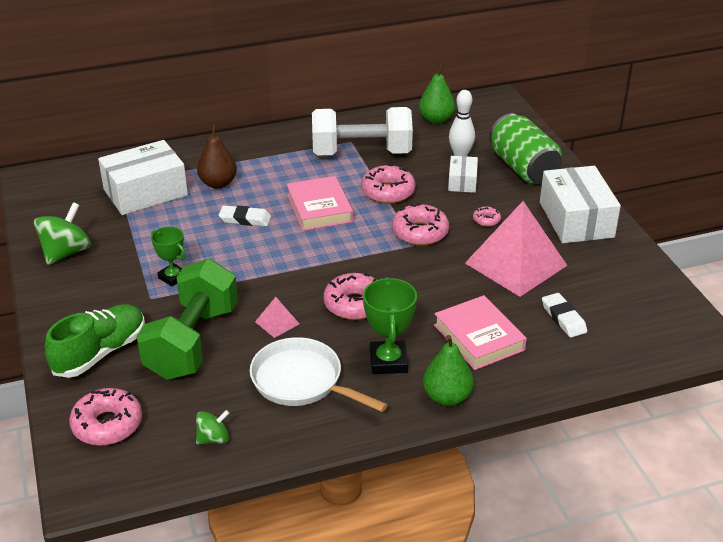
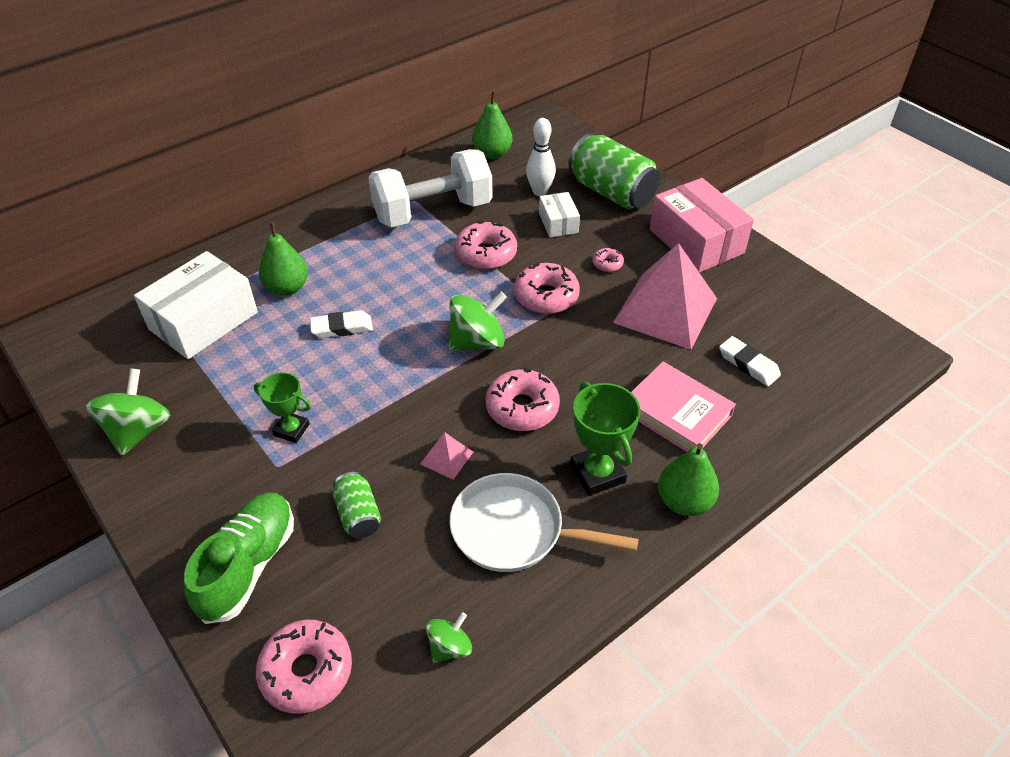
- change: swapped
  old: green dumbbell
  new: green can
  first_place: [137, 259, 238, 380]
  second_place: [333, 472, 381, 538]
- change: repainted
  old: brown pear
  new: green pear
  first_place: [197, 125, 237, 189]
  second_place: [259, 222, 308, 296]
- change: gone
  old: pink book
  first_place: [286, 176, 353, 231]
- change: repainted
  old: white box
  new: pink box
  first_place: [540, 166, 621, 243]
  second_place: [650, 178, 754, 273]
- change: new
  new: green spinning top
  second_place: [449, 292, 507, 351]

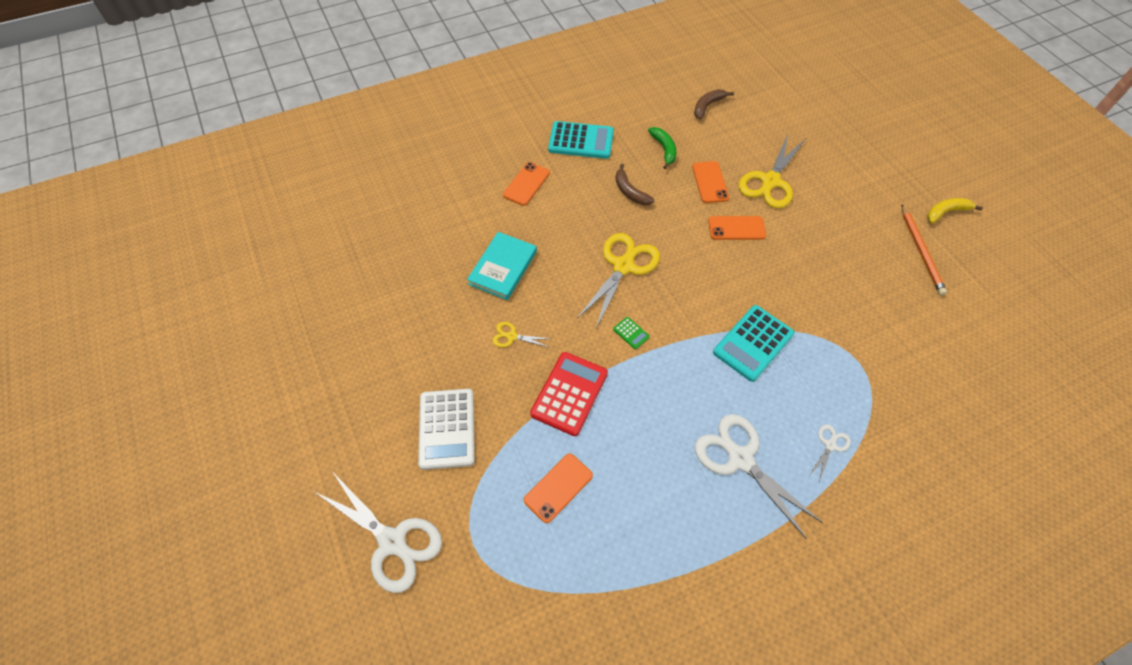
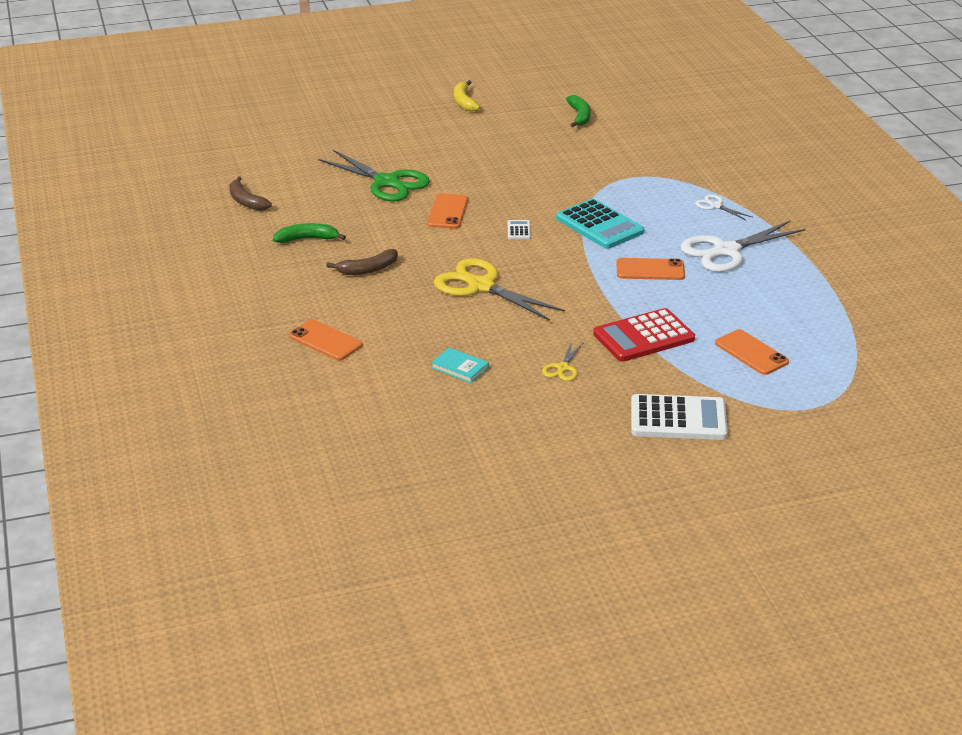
- change: gone
  old: white scissors
  first_place: [315, 474, 442, 593]
- change: scaled
  old: turquoise book
  first_place: [467, 232, 537, 300]
  second_place: [431, 347, 489, 383]
  factor: 0.57
- change: rotated
  old: red calculator
  first_place: [530, 352, 608, 436]
  second_place: [593, 308, 695, 362]
  degrees: -60
- change: gone
  old: turquoise calculator
  first_place: [548, 121, 614, 159]
- change: gone
  old: green calculator
  first_place: [613, 317, 650, 349]
- change: shifted
  old: orange phone
  first_place: [692, 161, 729, 203]
  second_place: [616, 258, 685, 280]
- change: repainted
  old: yellow scissors
  new: green scissors
  first_place: [739, 135, 805, 209]
  second_place: [318, 150, 430, 201]
- change: gone
  old: orange pencil
  first_place: [902, 205, 947, 296]
- change: new
  new: white calculator
  second_place: [508, 220, 531, 239]
- change: new
  new: green banana
  second_place: [566, 95, 591, 127]

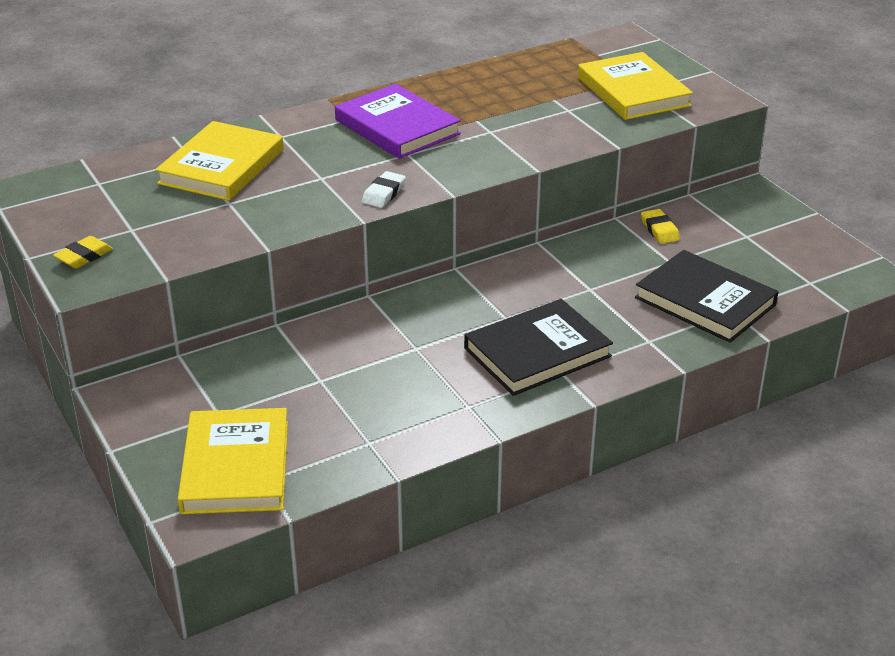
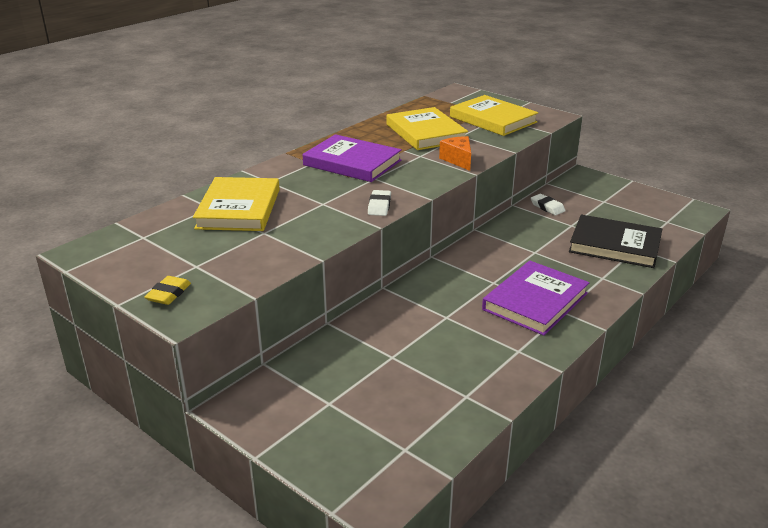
- change: shifted
  old: yellow book
  first_place: [178, 408, 288, 514]
  second_place: [387, 107, 468, 150]
- change: repainted
  old: black book
  new: purple book
  first_place: [464, 299, 613, 396]
  second_place: [482, 261, 589, 336]
- change: repainted
  old: yellow eraser
  new: white eraser
  first_place: [641, 209, 680, 244]
  second_place: [531, 194, 566, 215]
- change: new
  new: orange cheese
  second_place: [439, 136, 471, 171]

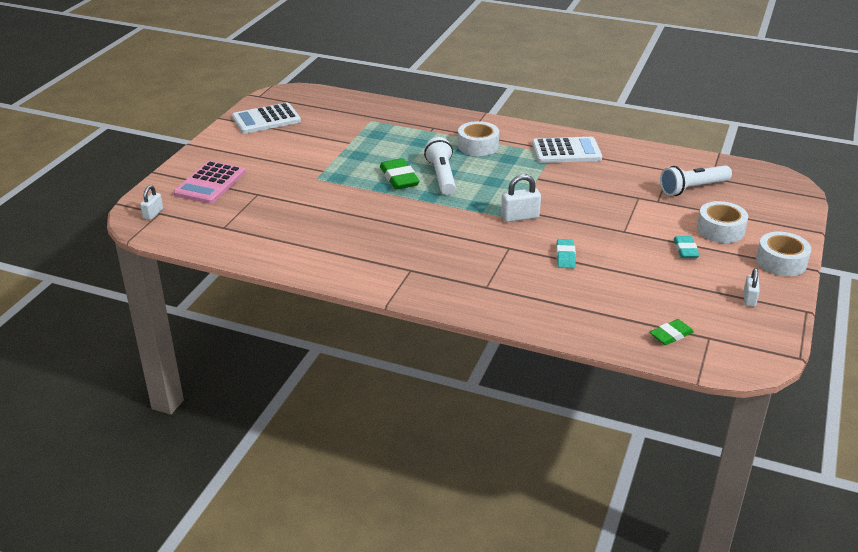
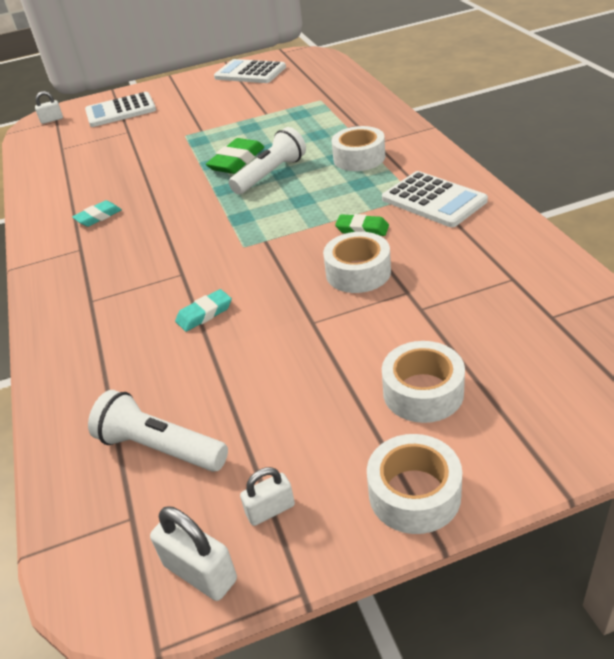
- change: repainted
  old: pink calculator
  new: white calculator
  first_place: [174, 161, 245, 204]
  second_place: [85, 92, 156, 127]
- change: shifted
  old: white padlock
  first_place: [501, 174, 541, 222]
  second_place: [150, 506, 237, 601]
- change: shifted
  old: green eraser
  first_place: [650, 319, 694, 345]
  second_place: [335, 214, 389, 236]
- change: shifted
  old: white flashlight
  first_place: [660, 165, 732, 196]
  second_place: [88, 390, 228, 472]
- change: shifted
  old: turquoise eraser
  first_place: [674, 236, 699, 258]
  second_place: [72, 200, 122, 227]
- change: new
  new: white tape
  second_place: [323, 232, 391, 293]

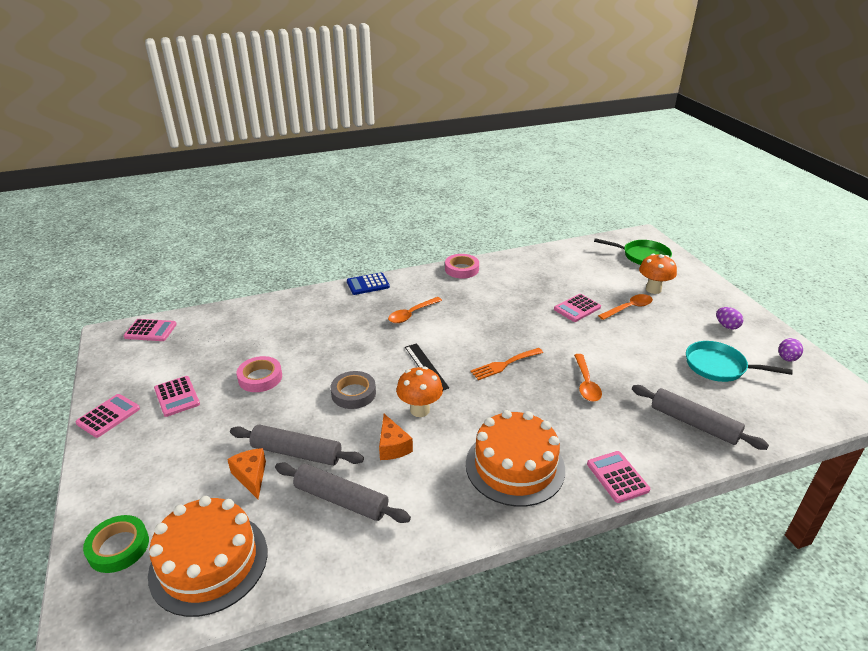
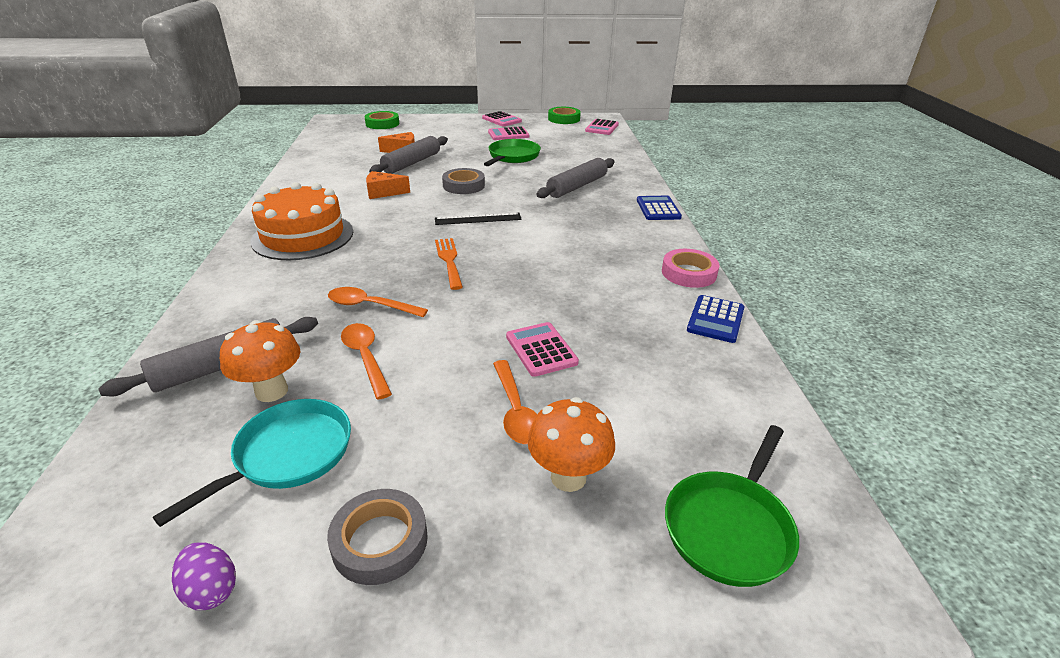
- change: gone
  old: orange cake
  first_place: [148, 496, 267, 617]
- change: swapped
  old: pink tape
  new: green pan
  first_place: [236, 356, 282, 392]
  second_place: [484, 139, 541, 166]
- change: shifted
  old: grey rolling pin
  first_place: [275, 462, 411, 523]
  second_place: [536, 158, 615, 198]
- change: shifted
  old: orange spoon
  first_place: [388, 297, 442, 323]
  second_place: [341, 323, 392, 400]
- change: shifted
  old: orange mushroom
  first_place: [396, 367, 443, 417]
  second_place: [220, 320, 300, 402]
- change: gone
  old: pink calculator
  first_place: [587, 451, 650, 503]
- change: swapped
  old: purple egg
  new: grey tape
  first_place: [716, 307, 743, 330]
  second_place: [327, 489, 428, 585]
- change: new
  new: green tape
  second_place: [548, 107, 581, 124]
- change: new
  new: blue calculator
  second_place: [687, 295, 744, 343]

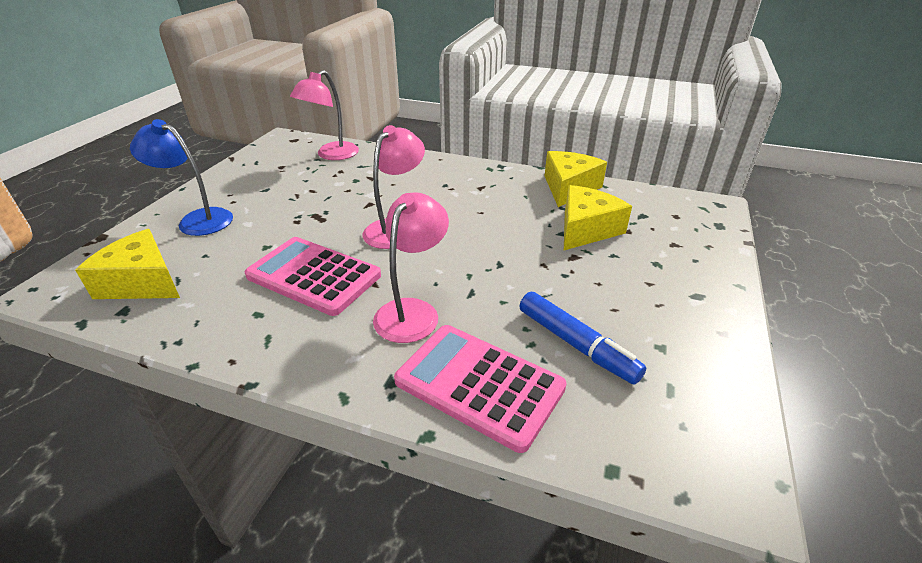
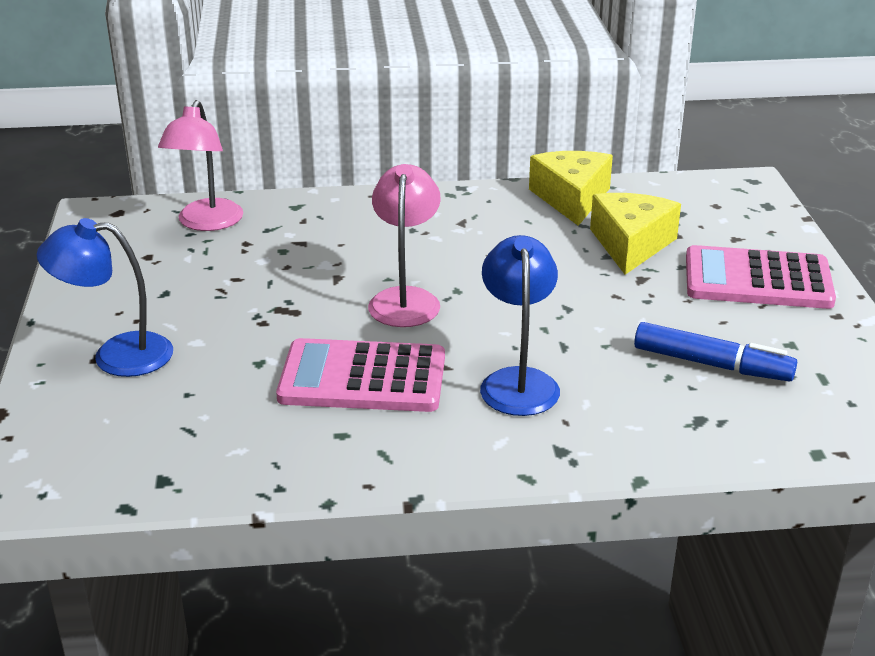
- change: gone
  old: yellow cheese
  first_place: [75, 229, 180, 299]
- change: repainted
  old: pink lamp
  new: blue lamp
  first_place: [373, 192, 449, 343]
  second_place: [480, 235, 560, 416]
- change: shifted
  old: pink calculator
  first_place: [394, 325, 567, 453]
  second_place: [686, 245, 836, 309]

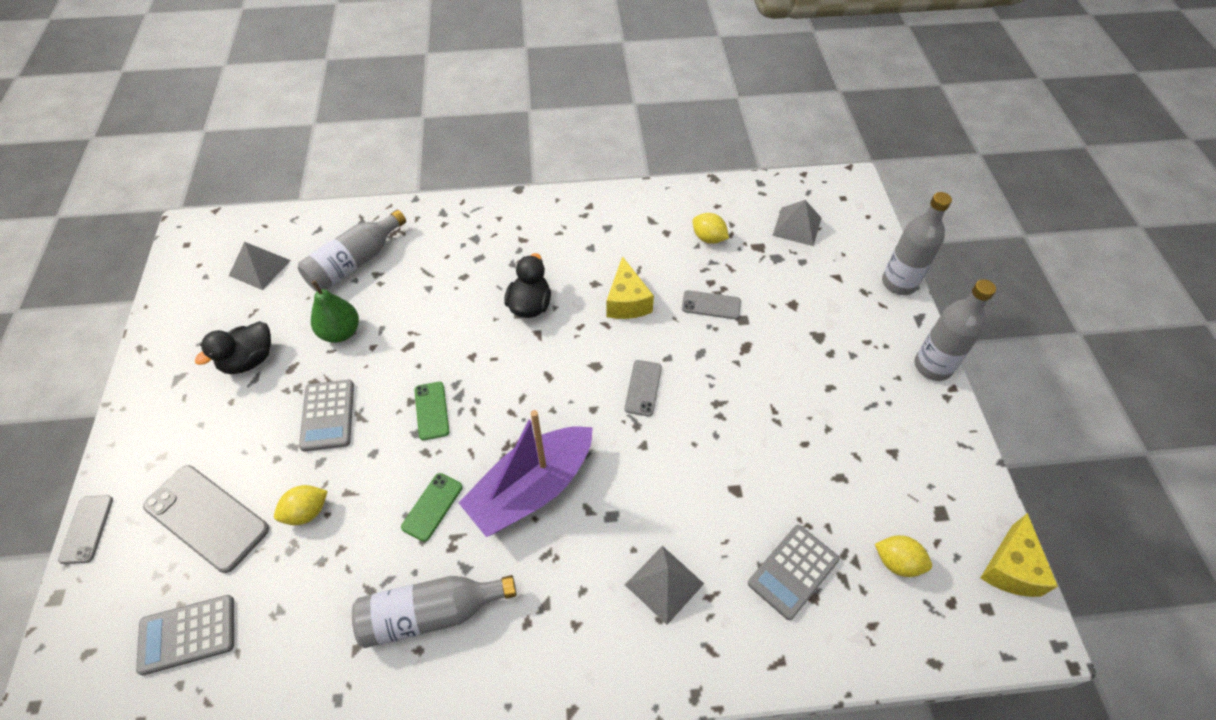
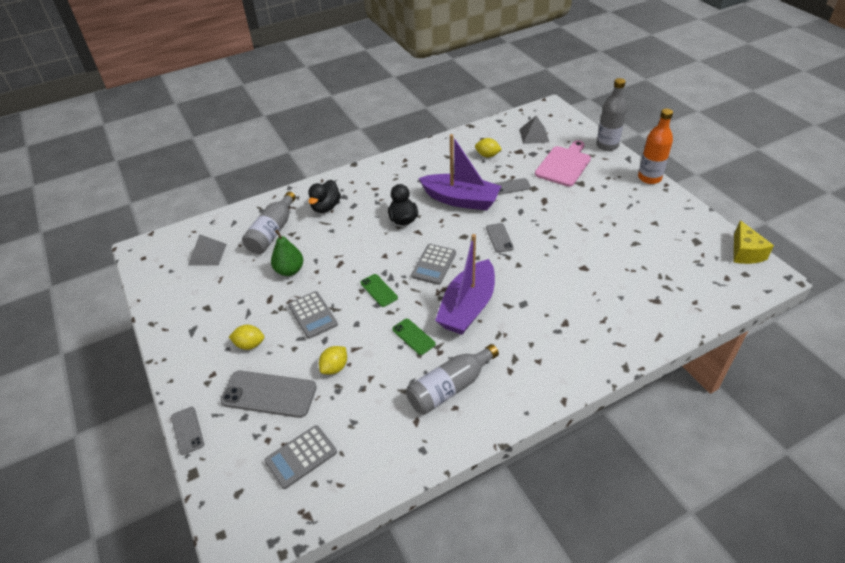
- change: shifted
  old: black duck
  first_place: [195, 321, 271, 374]
  second_place: [308, 180, 341, 213]
- change: rotated
  old: green phone
  first_place: [401, 473, 463, 542]
  second_place: [392, 319, 436, 355]
  degrees: -45
- change: swapped
  old: yellow cheese
  new: purple boat
  first_place: [607, 256, 654, 319]
  second_place: [419, 134, 501, 210]
- change: gone
  old: grey pyramid
  first_place: [625, 546, 704, 625]
- change: shifted
  old: grey calculator
  first_place: [748, 525, 840, 620]
  second_place: [411, 244, 456, 285]
- change: shifted
  old: yellow lemon
  first_place: [875, 535, 932, 577]
  second_place: [229, 325, 264, 350]
- change: repainted
  old: grey bottle
  new: orange bottle
  first_place: [914, 279, 996, 381]
  second_place: [638, 109, 673, 184]
- change: new
  new: pink cutting board
  second_place: [535, 140, 591, 187]

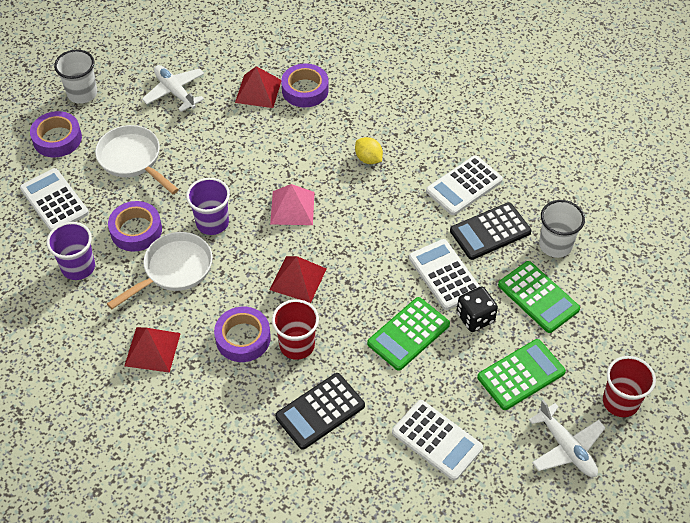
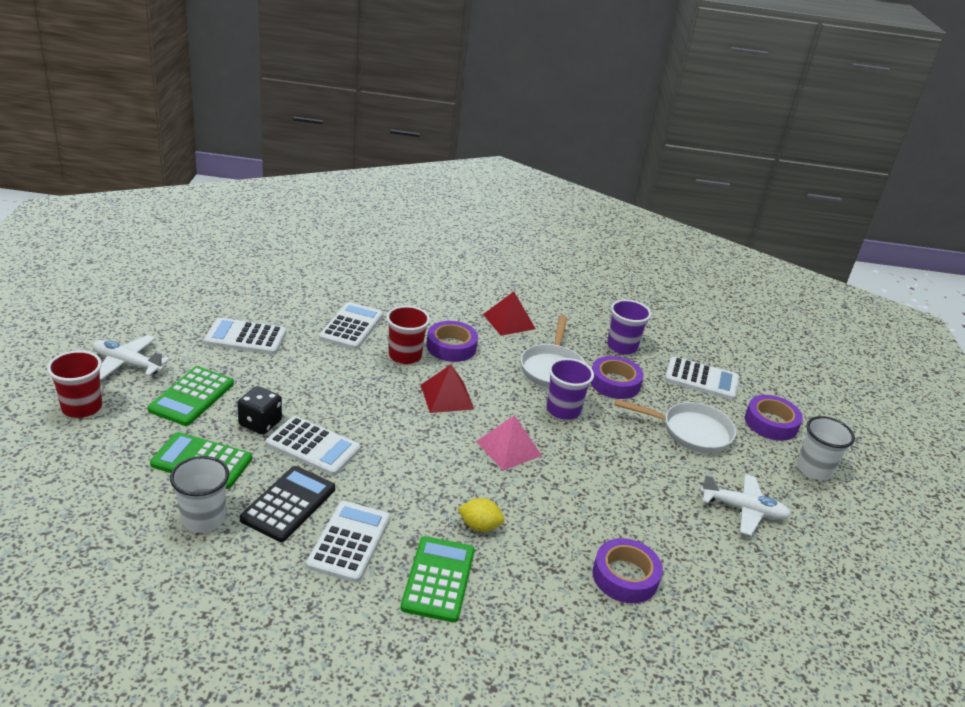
- change: gone
  old: red pyramid
  first_place: [235, 66, 281, 108]
- change: repainted
  old: black calculator
  new: white calculator
  first_place: [275, 373, 365, 450]
  second_place: [319, 302, 383, 349]
- change: shifted
  old: green calculator
  first_place: [367, 297, 450, 371]
  second_place: [400, 536, 475, 623]

